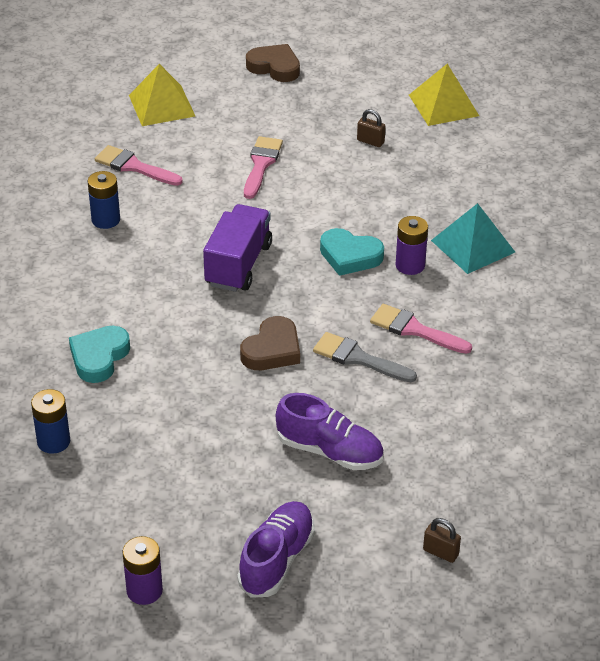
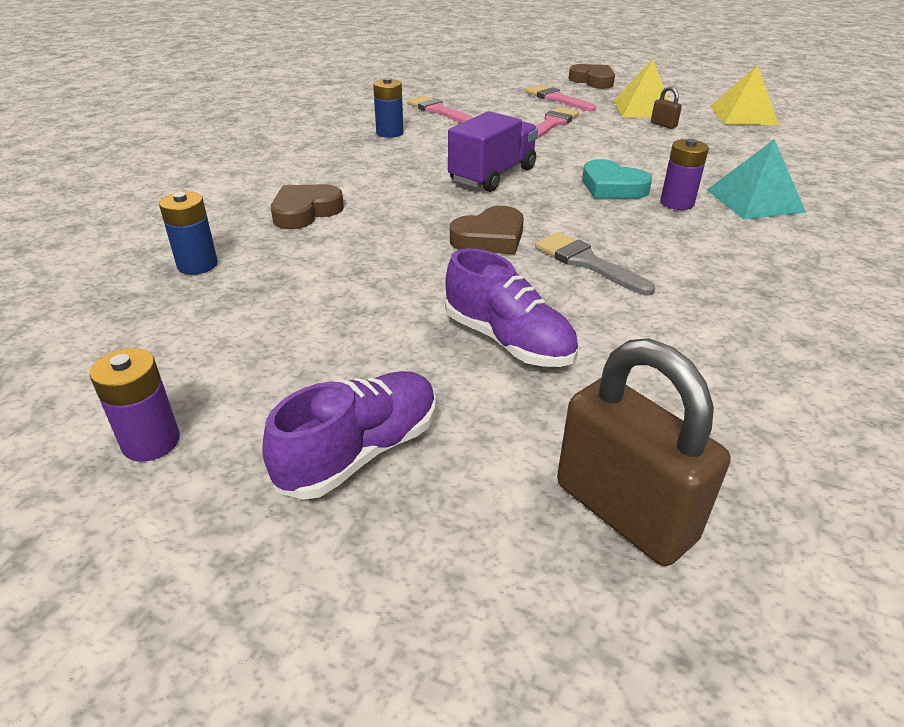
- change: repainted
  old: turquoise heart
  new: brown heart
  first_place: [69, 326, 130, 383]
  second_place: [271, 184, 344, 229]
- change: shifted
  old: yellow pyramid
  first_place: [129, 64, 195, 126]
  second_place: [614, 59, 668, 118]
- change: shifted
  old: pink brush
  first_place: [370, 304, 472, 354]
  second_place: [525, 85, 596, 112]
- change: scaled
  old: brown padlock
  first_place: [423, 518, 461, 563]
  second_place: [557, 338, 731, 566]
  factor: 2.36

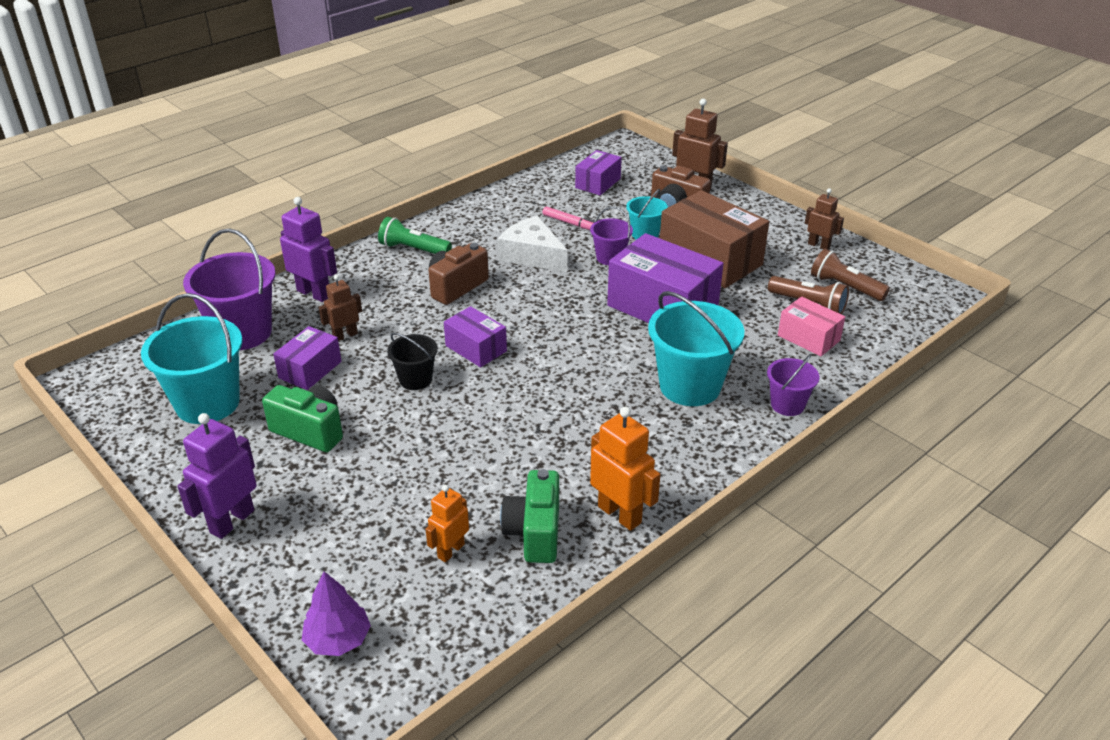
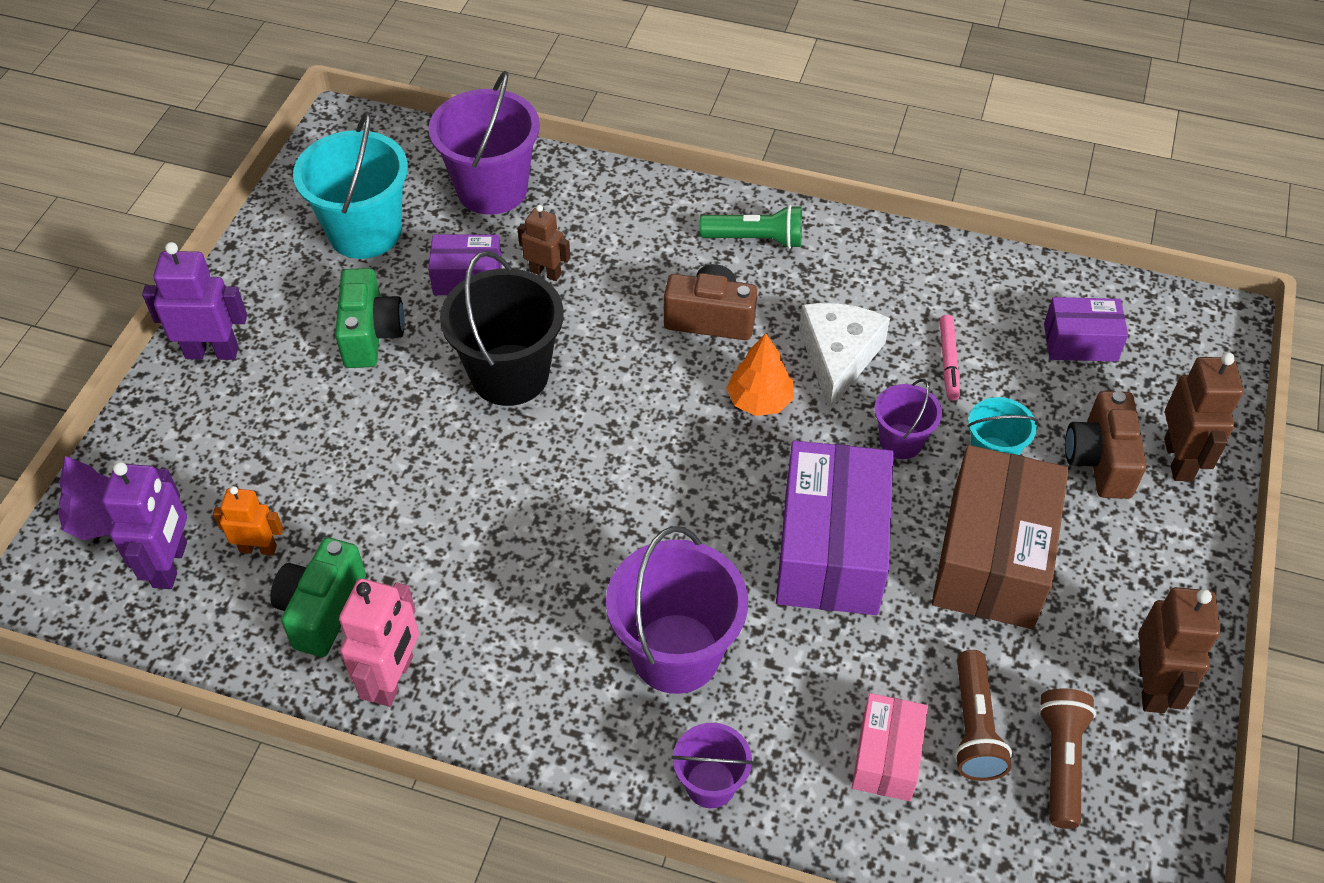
- change: shifted
  old: purple robot
  first_place: [280, 197, 337, 302]
  second_place: [102, 462, 187, 589]
- change: rotated
  old: green flashlight
  first_place: [378, 217, 452, 254]
  second_place: [699, 205, 802, 249]
  degrees: 105
- change: scaled
  old: black bucket
  first_place: [387, 333, 438, 390]
  second_place: [440, 251, 564, 406]
  factor: 1.86
- change: gone
  old: purple box
  first_place: [444, 306, 507, 367]
- change: rotated
  old: green camera
  first_place: [500, 469, 559, 563]
  second_place: [270, 537, 366, 657]
  degrees: -45
- change: repainted
  old: orange robot
  new: pink robot
  first_place: [590, 407, 661, 531]
  second_place: [339, 578, 419, 707]
- change: repainted
  old: turquoise bucket
  new: purple bucket
  first_place: [648, 291, 744, 406]
  second_place: [606, 526, 748, 694]
- change: scaled
  old: brown robot
  first_place: [805, 188, 844, 249]
  second_place: [1138, 587, 1220, 713]
  factor: 1.59
- change: new
  new: orange tree
  second_place: [726, 333, 794, 416]

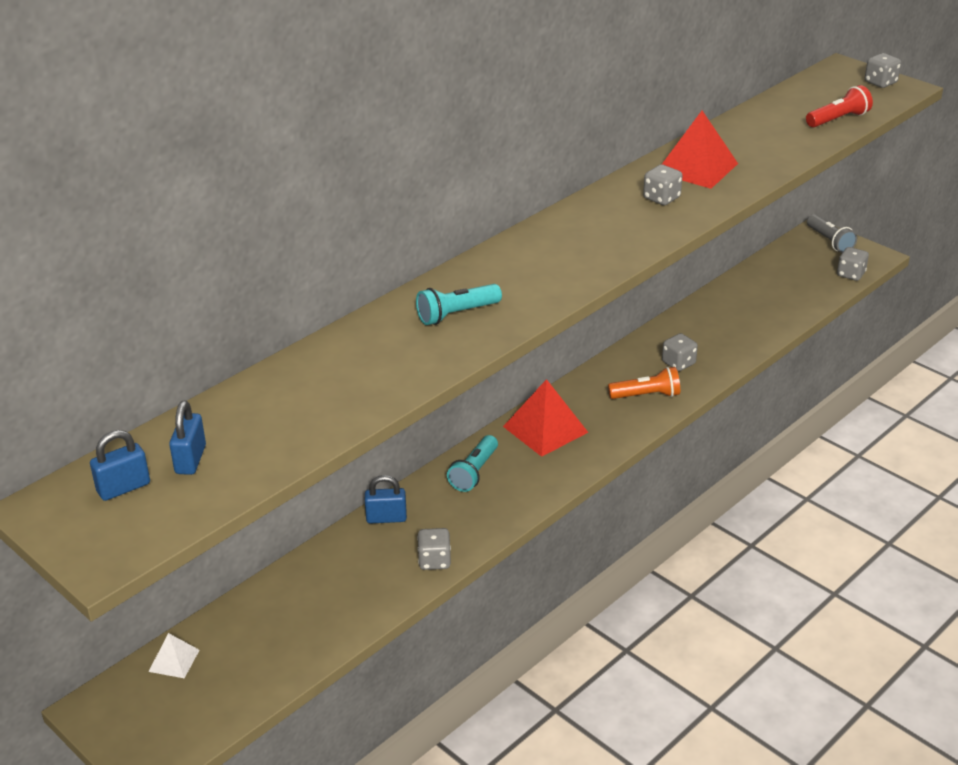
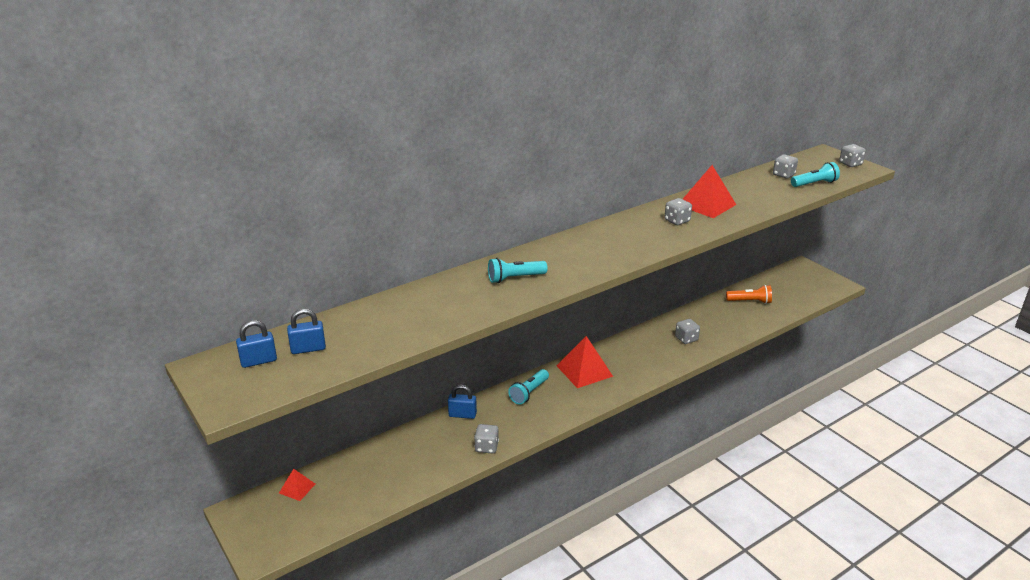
- change: repainted
  old: white pyramid
  new: red pyramid
  first_place: [148, 633, 199, 678]
  second_place: [279, 469, 315, 501]
- change: rotated
  old: blue padlock
  first_place: [169, 401, 206, 475]
  second_place: [287, 309, 326, 354]
  degrees: 60
- change: shifted
  old: orange flashlight
  first_place: [608, 367, 680, 399]
  second_place: [726, 285, 772, 304]
- change: repainted
  old: red flashlight
  new: turquoise flashlight
  first_place: [806, 85, 873, 127]
  second_place: [791, 162, 840, 187]
- change: gone
  old: grey flashlight
  first_place: [807, 214, 857, 253]
- change: shifted
  old: grey dice
  first_place: [837, 247, 869, 281]
  second_place: [773, 154, 798, 179]

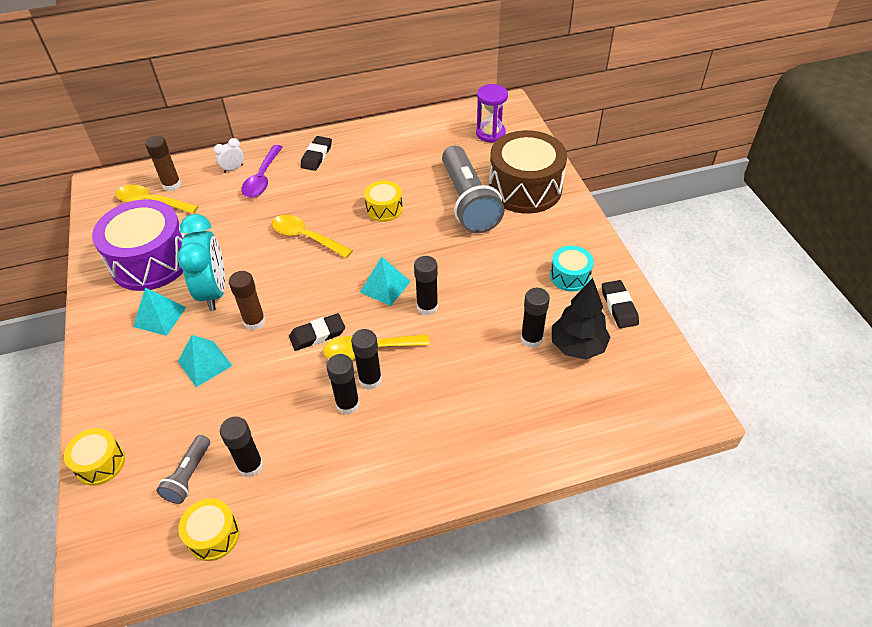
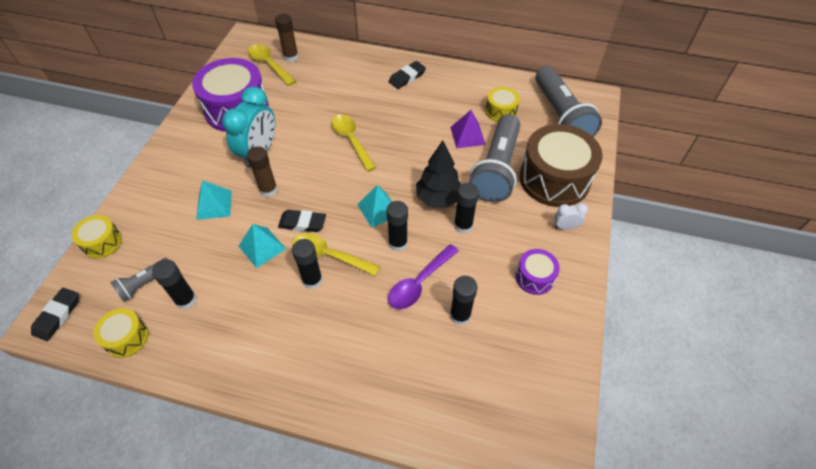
- change: shifted
  old: turquoise pyramid
  first_place: [133, 287, 186, 336]
  second_place: [239, 224, 286, 268]
- change: shifted
  old: white clock
  first_place: [213, 138, 244, 173]
  second_place: [554, 203, 588, 230]
- change: shifted
  old: purple spoon
  first_place: [241, 145, 283, 198]
  second_place: [388, 244, 459, 309]
- change: shifted
  old: black glue stick
  first_place: [326, 354, 360, 415]
  second_place: [454, 183, 479, 234]
- change: shifted
  old: yellow drum
  first_place: [364, 181, 403, 222]
  second_place: [485, 87, 520, 122]
- change: swapped
  old: purple hourglass
  new: grey flashlight
  first_place: [476, 84, 508, 143]
  second_place: [535, 66, 602, 137]
- change: repainted
  old: turquoise drum
  new: purple drum
  first_place: [550, 246, 594, 292]
  second_place: [515, 249, 560, 295]
- change: shifted
  old: black tree
  first_place: [552, 278, 611, 360]
  second_place: [416, 140, 461, 208]
- change: shifted
  old: black eraser
  first_place: [602, 280, 639, 328]
  second_place: [31, 288, 79, 341]
- change: new
  new: purple pyramid
  second_place: [450, 110, 486, 148]

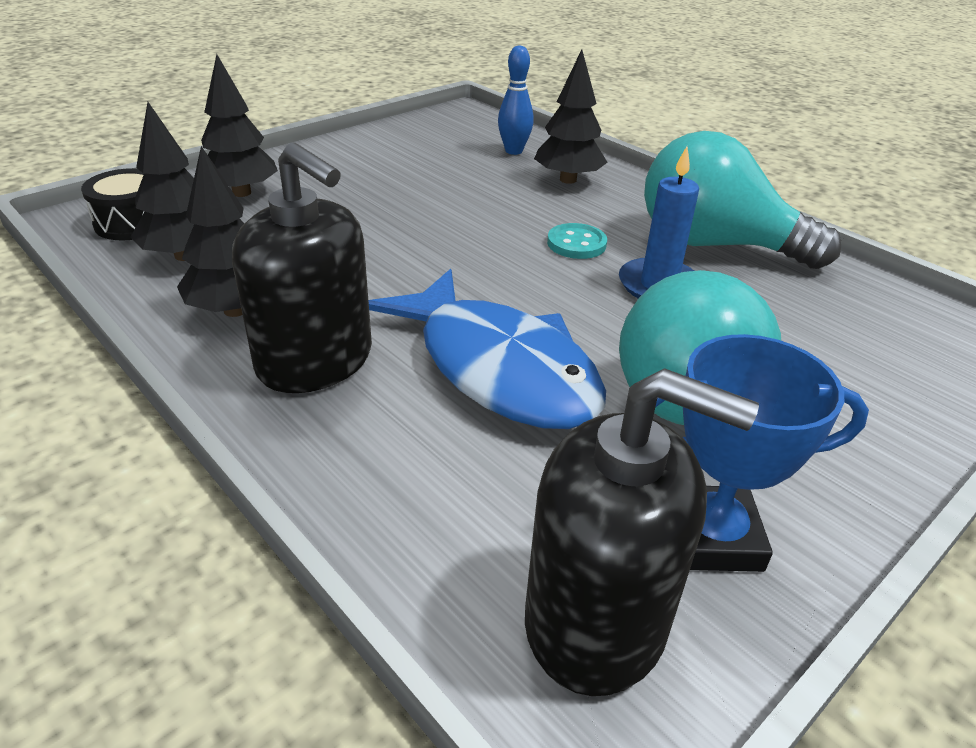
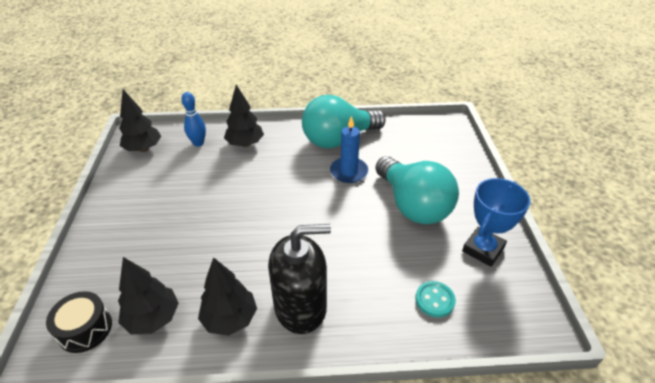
- change: shifted
  old: black tree
  first_place: [201, 54, 278, 197]
  second_place: [119, 89, 161, 152]
- change: gone
  old: blue fish
  first_place: [368, 269, 606, 429]
- change: gone
  old: black soap dispenser
  first_place: [525, 368, 759, 696]
- change: shifted
  old: turquoise button
  first_place: [547, 223, 607, 259]
  second_place: [415, 281, 456, 317]

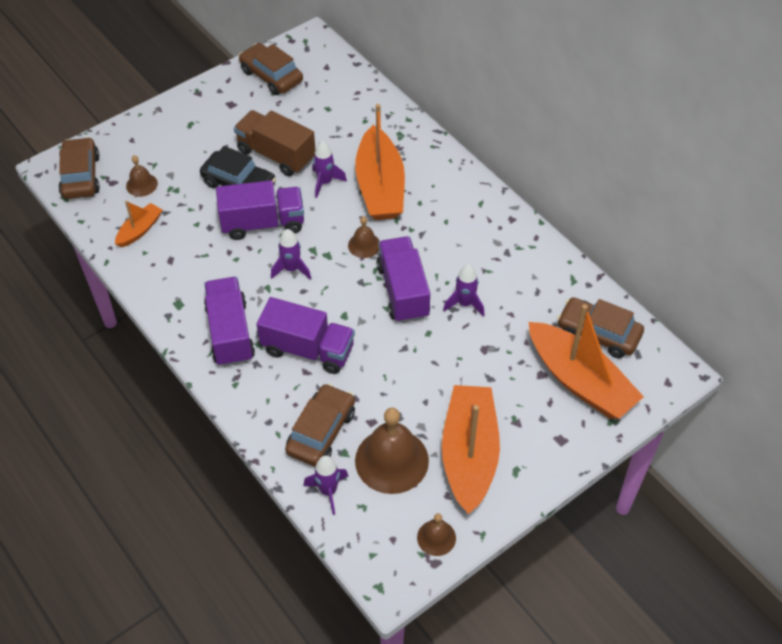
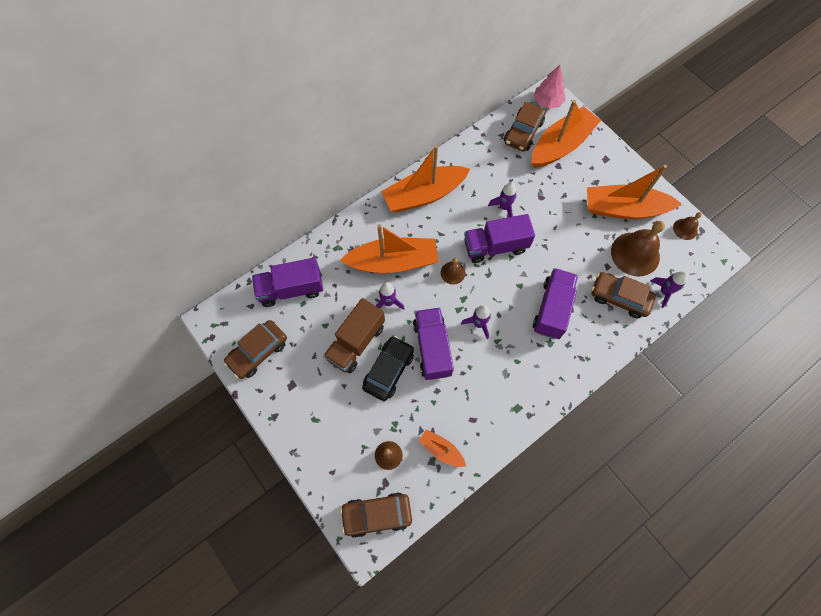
- change: shifted
  old: purple truck
  first_place: [204, 277, 255, 367]
  second_place: [252, 258, 323, 307]
- change: new
  new: orange boat
  second_place: [381, 145, 470, 212]
- change: new
  new: pink tree
  second_place: [534, 65, 566, 109]

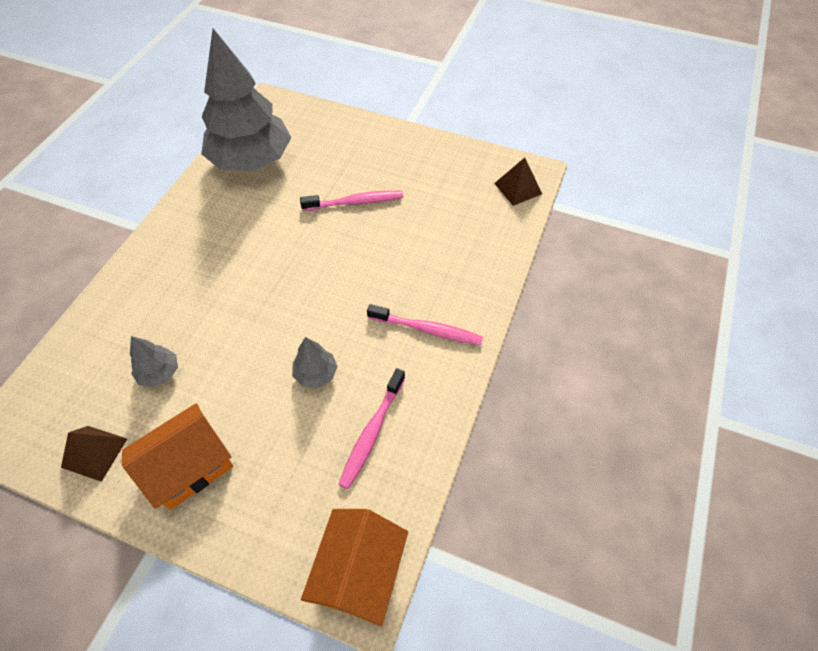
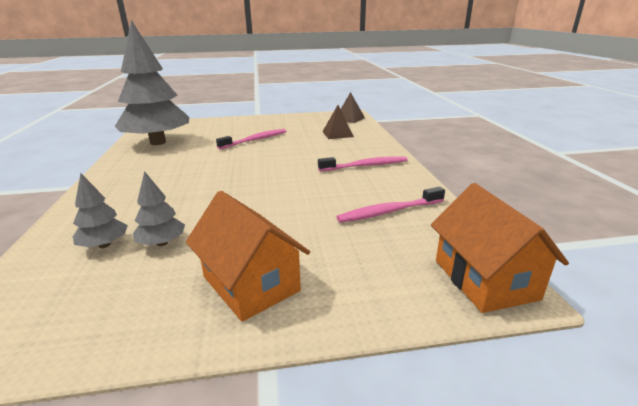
- change: shifted
  old: brown pyramid
  first_place: [61, 426, 127, 482]
  second_place: [322, 105, 354, 139]
- change: rotated
  old: orange house
  first_place: [122, 403, 233, 510]
  second_place: [186, 191, 310, 322]
  degrees: -60
- change: shifted
  old: grey tree
  first_place: [292, 337, 338, 388]
  second_place: [73, 173, 128, 248]
- change: rotated
  old: pink toothbrush
  first_place: [339, 368, 405, 489]
  second_place: [336, 187, 445, 223]
  degrees: 75

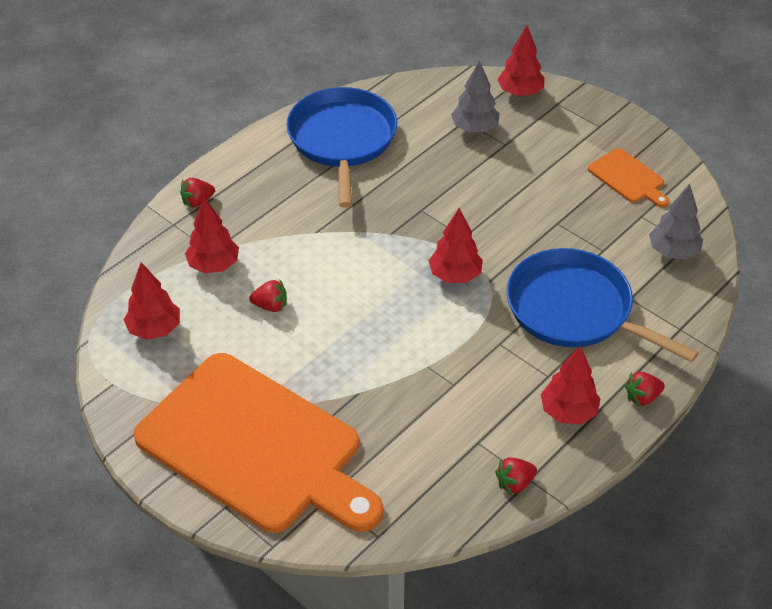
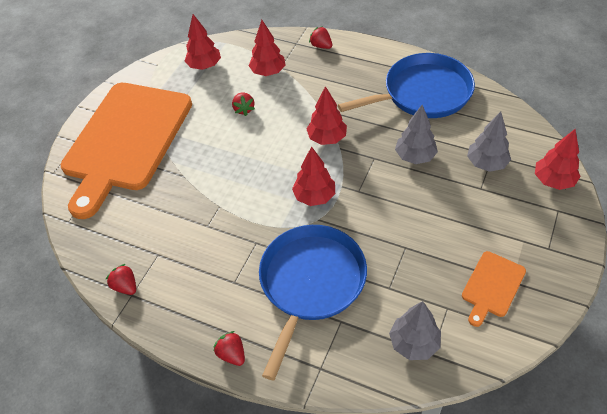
- change: shifted
  old: red tree
  first_place: [541, 346, 600, 424]
  second_place: [306, 86, 347, 145]
- change: new
  new: grey tree
  second_place: [395, 105, 438, 164]

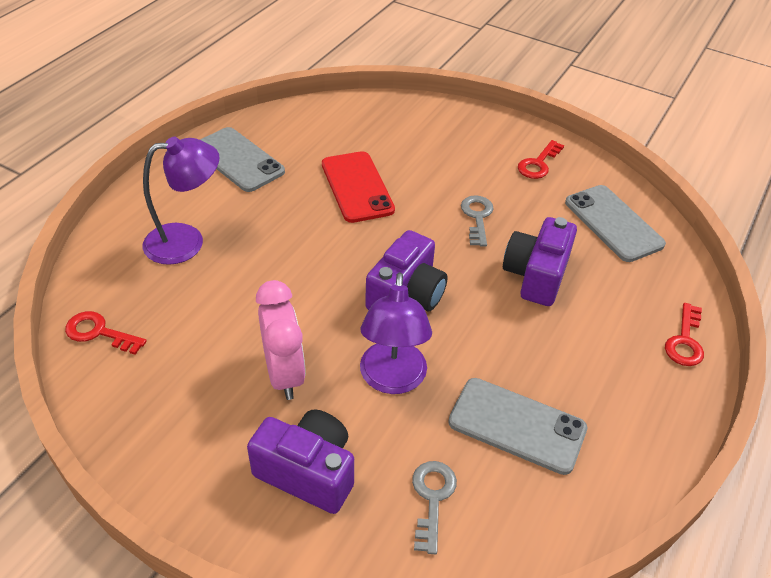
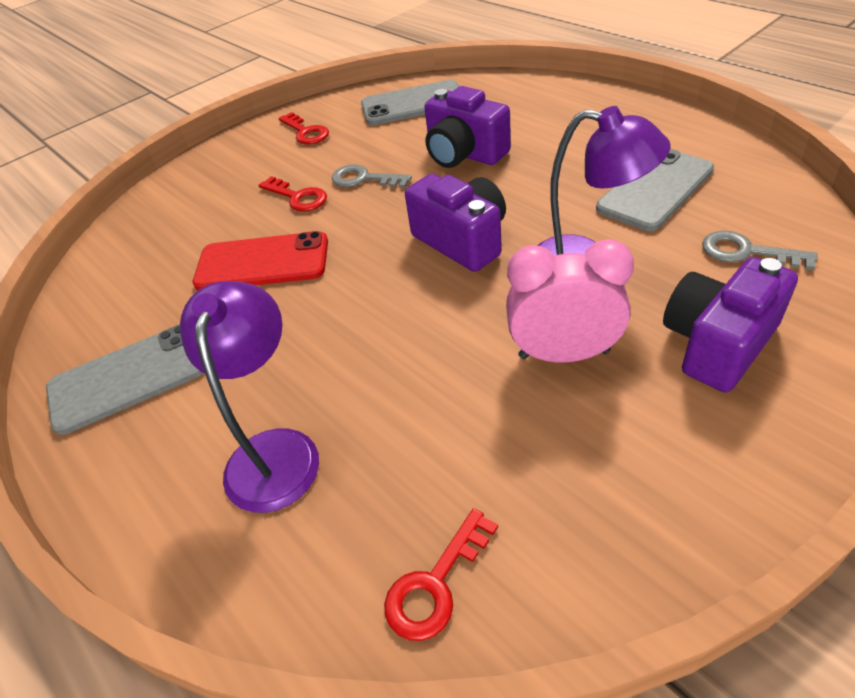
- change: shifted
  old: red key
  first_place: [665, 303, 704, 366]
  second_place: [258, 176, 327, 212]

